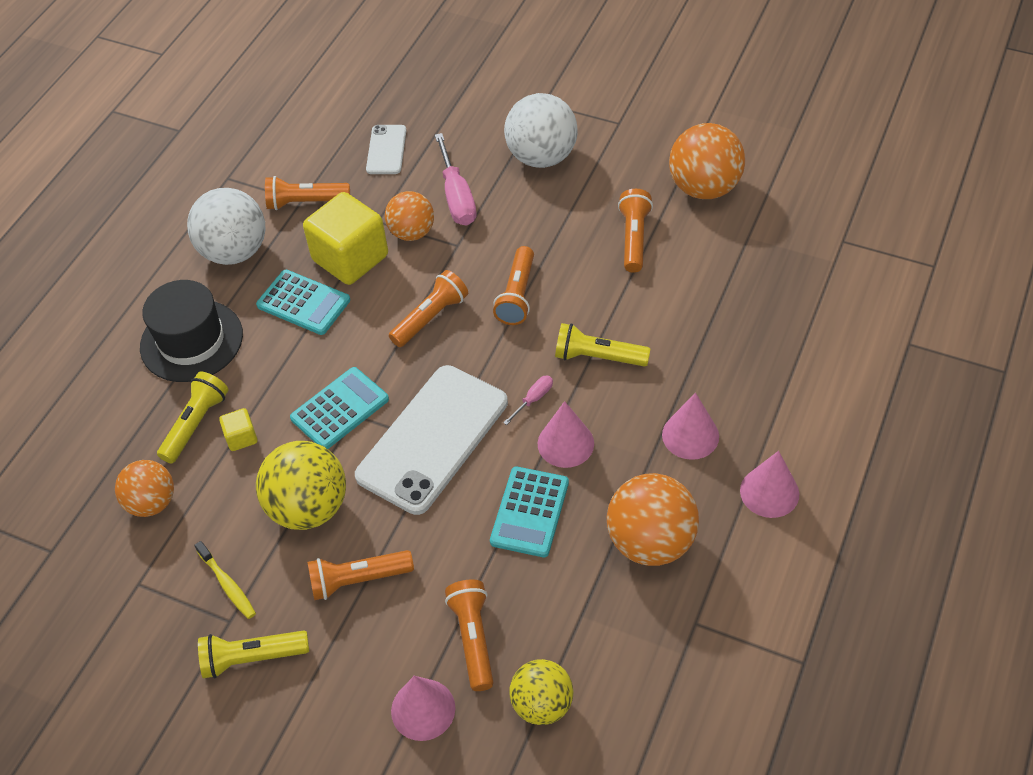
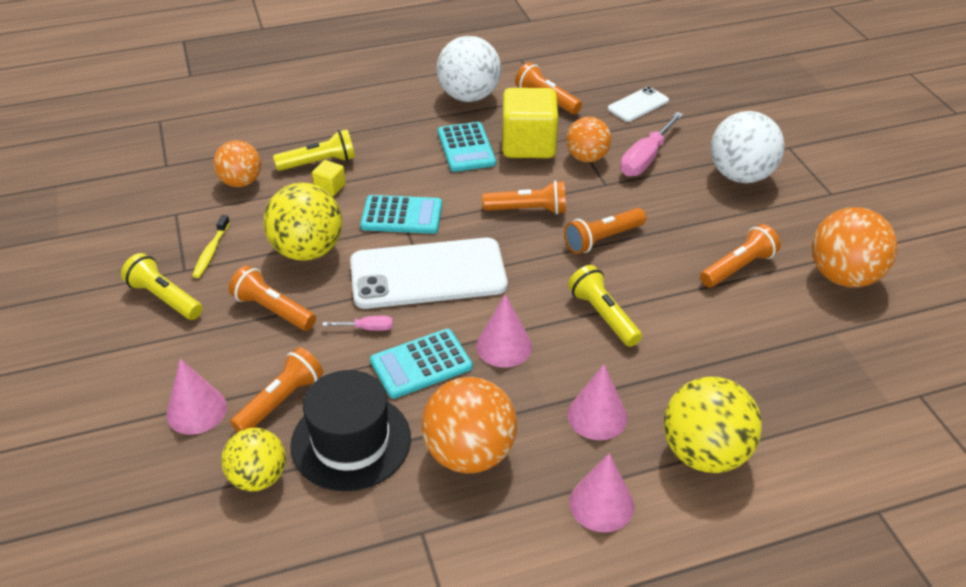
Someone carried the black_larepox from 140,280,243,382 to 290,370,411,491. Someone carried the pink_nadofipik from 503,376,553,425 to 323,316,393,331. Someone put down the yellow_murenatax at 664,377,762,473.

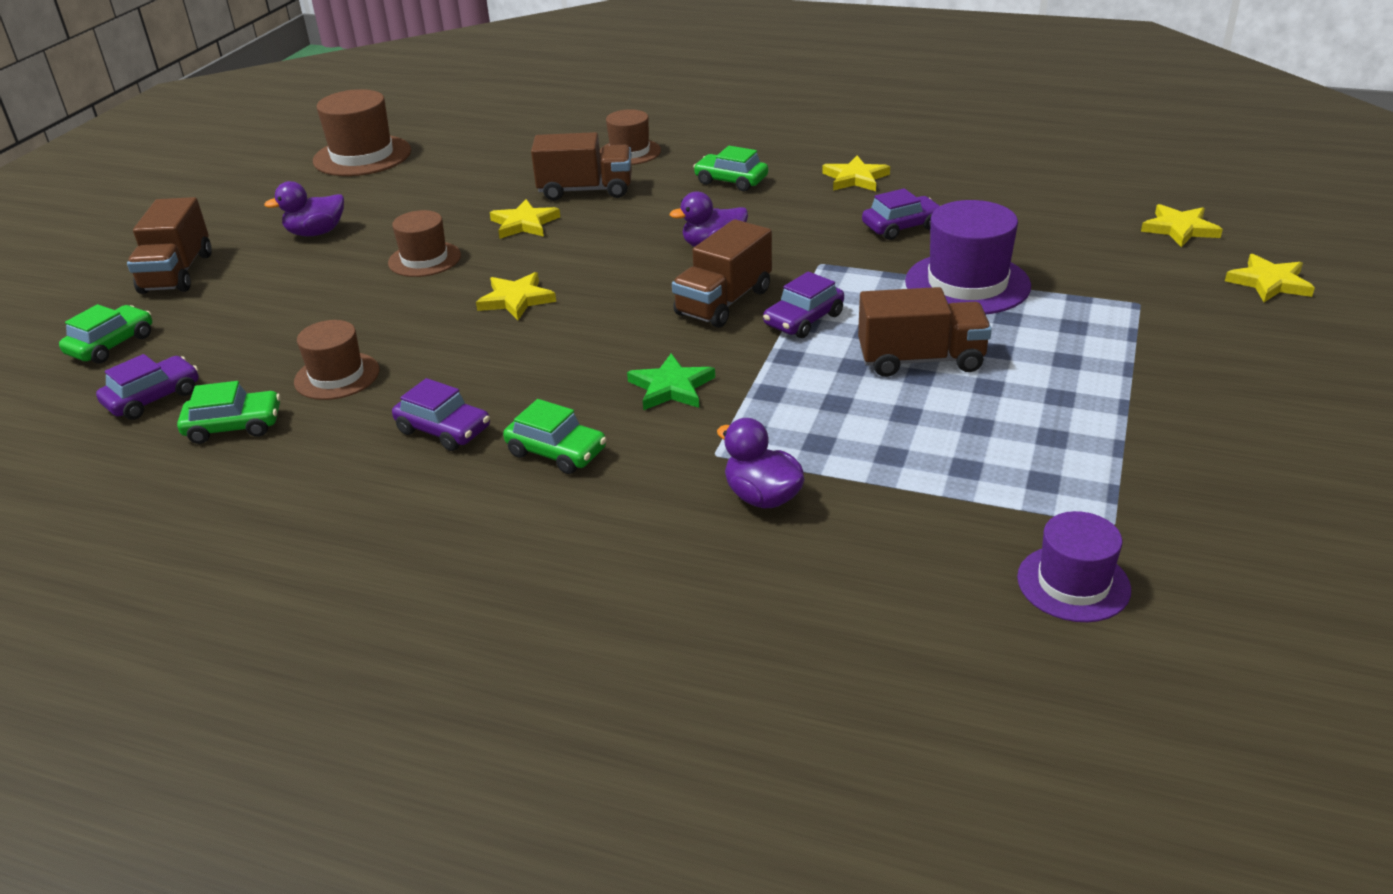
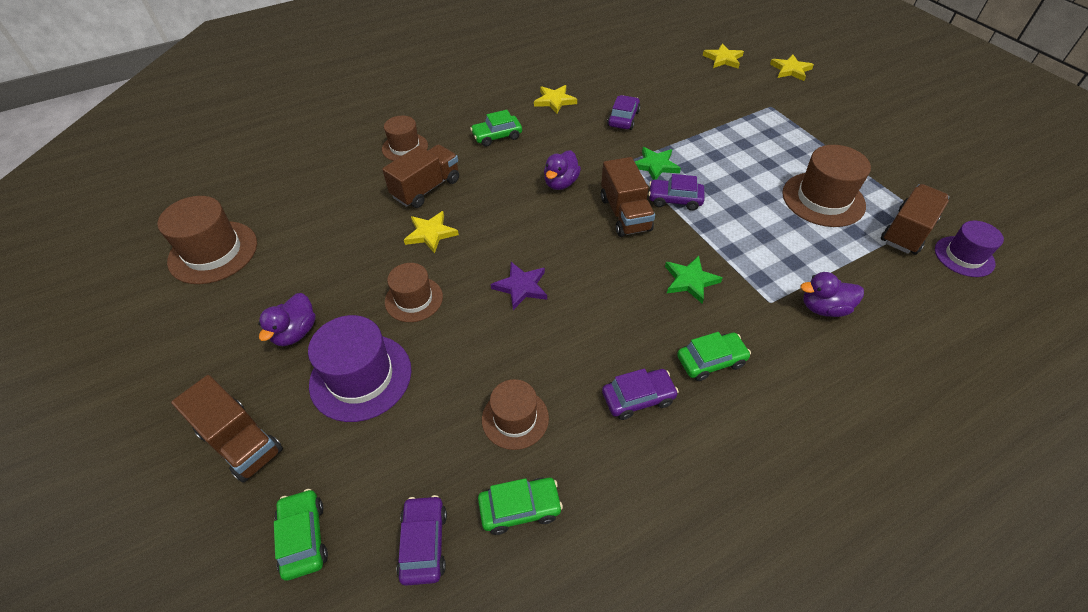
Someone carried the purple_larepox from 905,200,1031,314 to 308,315,412,422. Someone rotated the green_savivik at 177,381,280,444 by 45 degrees clockwise. Someone repainted the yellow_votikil at 476,272,556,320, which became the purple_votikil at 491,262,547,310. Someone put down the green_votikil at 635,147,681,180. Someone rotated the purple_savivik at 763,271,844,338 by 105 degrees clockwise. Someone put down the brown_larepox at 782,145,871,227. Someone carried the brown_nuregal from 858,287,992,377 to 881,184,949,255.

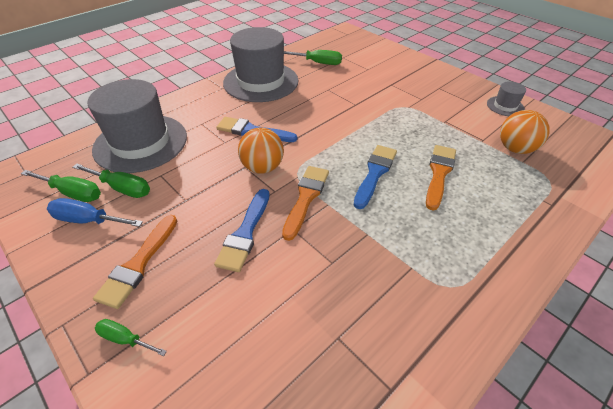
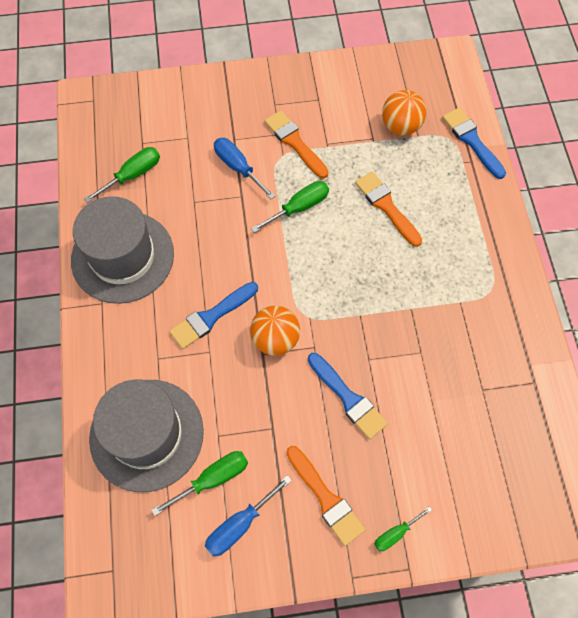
Someone put down the blue_nadofipik at 214,138,275,199. Someone carried the green_nadofipik from 21,170,101,202 to 251,181,329,233. Someone carried the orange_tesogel from 282,166,329,241 to 264,110,329,178. Someone carried the blue_tesogel from 354,145,397,209 to 442,108,506,179. Someone took away the grey_larepox at 487,82,526,116.

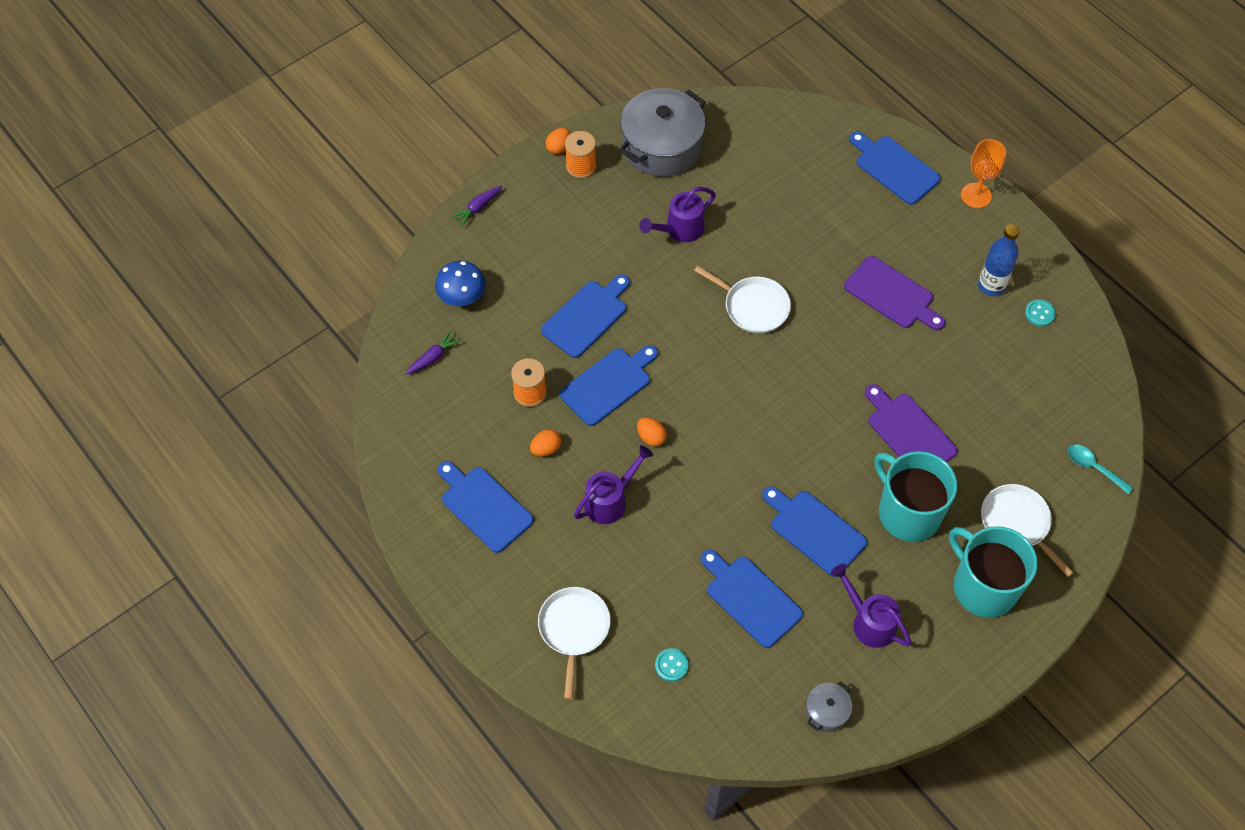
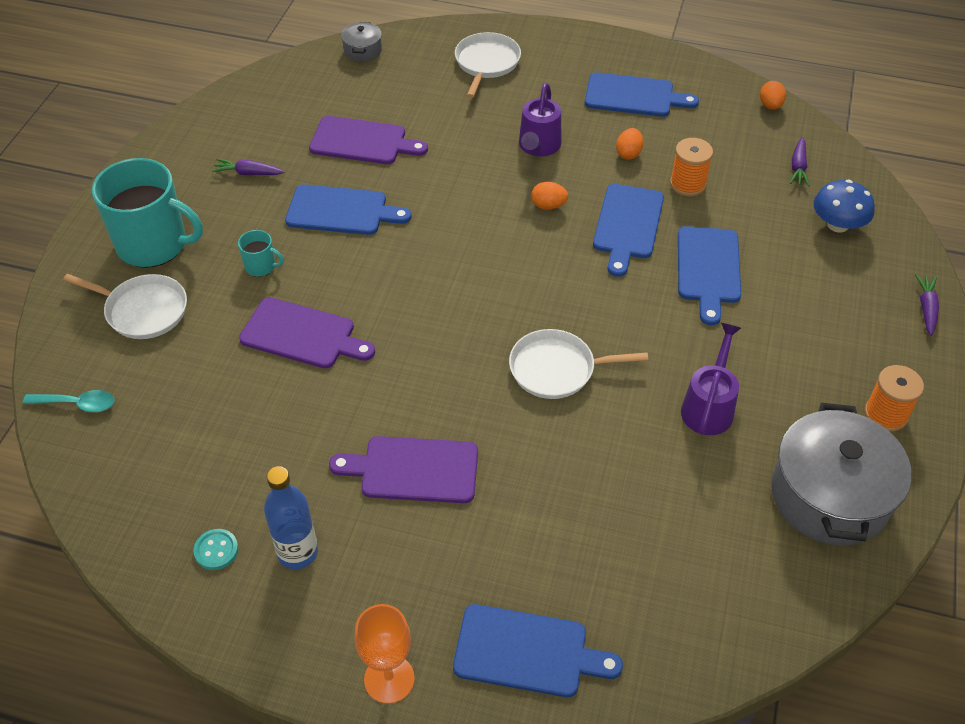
Someone swapped the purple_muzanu at 831,564,912,648 for the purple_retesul at 212,159,285,175. Someone scaled the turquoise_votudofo at 875,451,957,542 by 0.43. Someone repainted the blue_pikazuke at 700,550,803,648, which became the purple_pikazuke at 309,116,428,164. Someone carried the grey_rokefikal from 806,681,852,732 to 341,22,382,62. Someone rotated the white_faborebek at 538,587,611,699 by 135 degrees counterclockwise. Someone carried the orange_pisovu from 546,128,571,154 to 760,81,786,110. Someone took away the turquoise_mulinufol at 655,648,689,682.

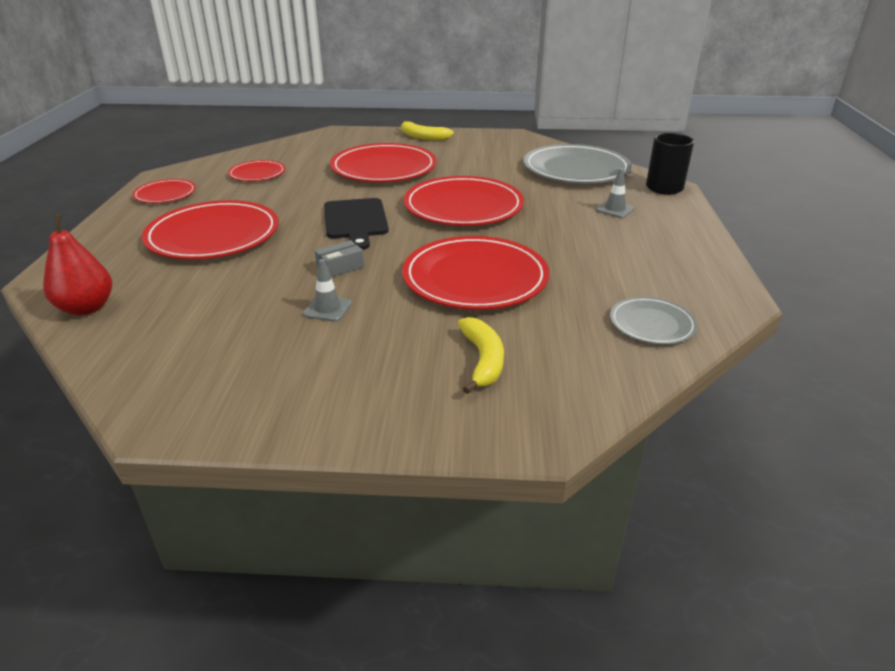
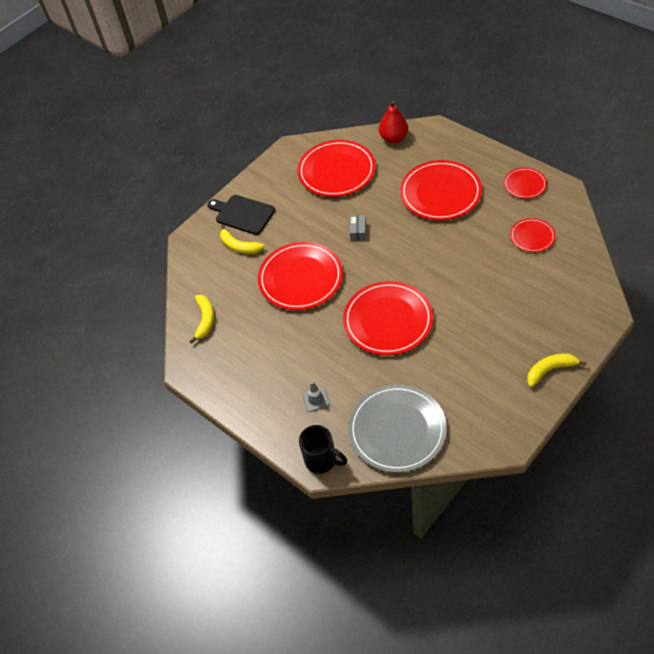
Someone swapped the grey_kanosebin at 610,297,698,344 for the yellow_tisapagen at 189,295,214,344. Someone carried the black_pikazuke from 324,198,389,250 to 207,195,275,235. Someone carried the red_kanosebin from 330,143,437,182 to 297,140,376,197. Someone took away the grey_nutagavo at 303,259,352,322.

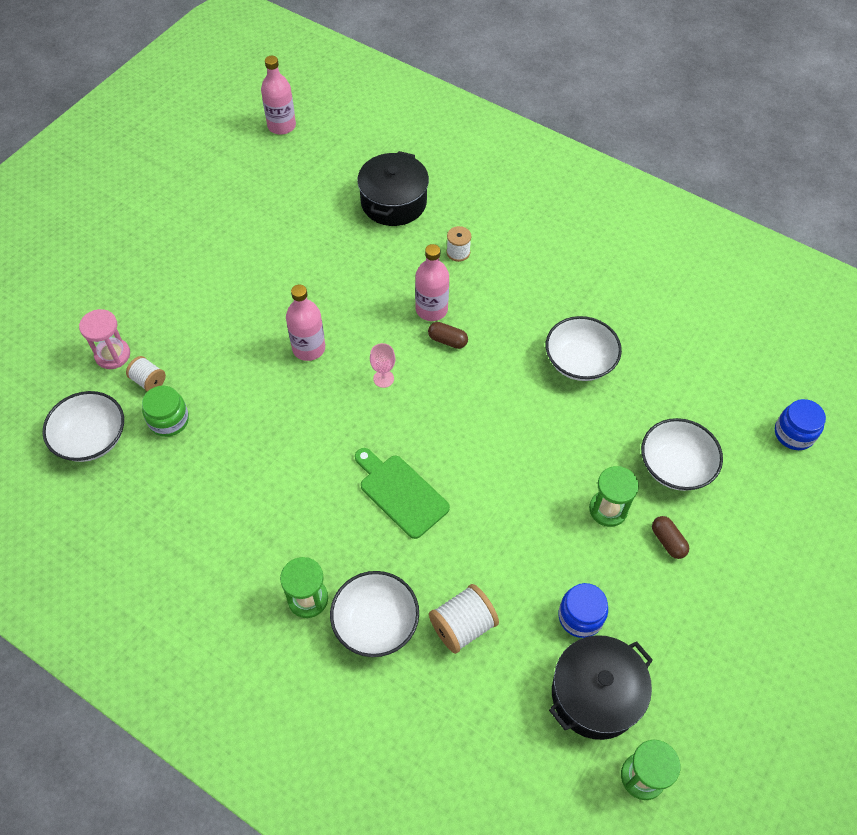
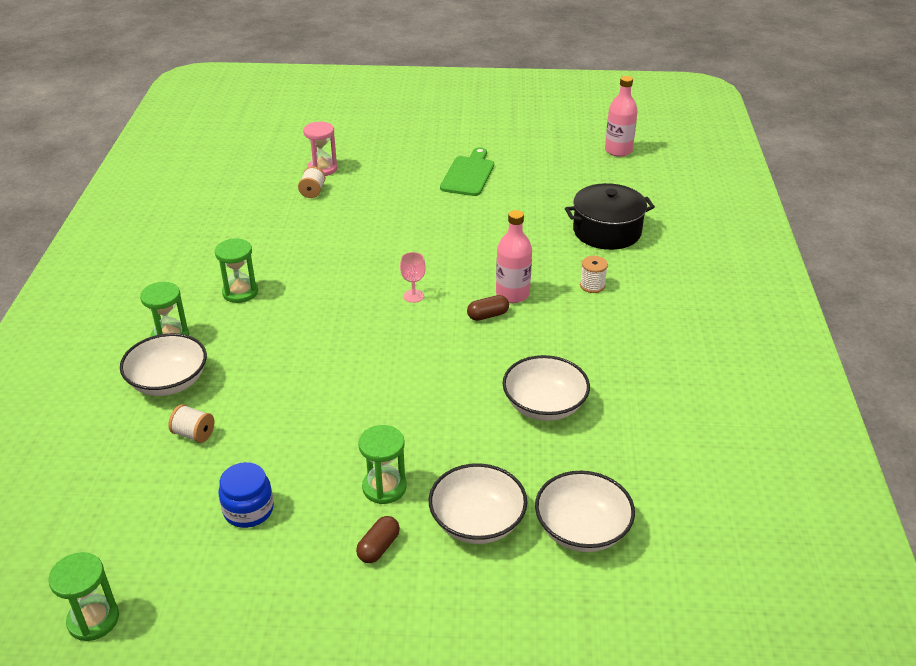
Someone scaled the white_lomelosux at 429,584,499,654 by 0.63. Someone put down the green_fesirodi at 215,239,258,303. Someone carried the green_pikazuke from 355,448,450,539 to 440,147,494,196. Someone rotated the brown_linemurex at 428,322,468,349 by 75 degrees clockwise. Someone carried the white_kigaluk from 43,391,124,462 to 535,471,635,552. Someone took away the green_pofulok at 142,386,189,437. Someone took away the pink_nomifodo at 286,284,325,361. Someone took away the black_rokefikal at 549,635,653,740. Someone took away the blue_pofulok at 775,399,826,450.

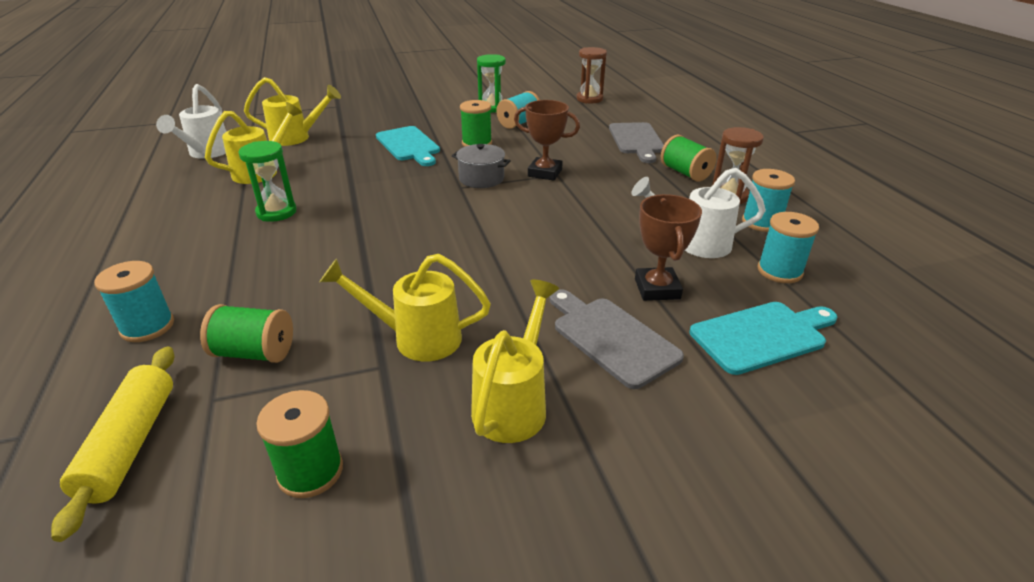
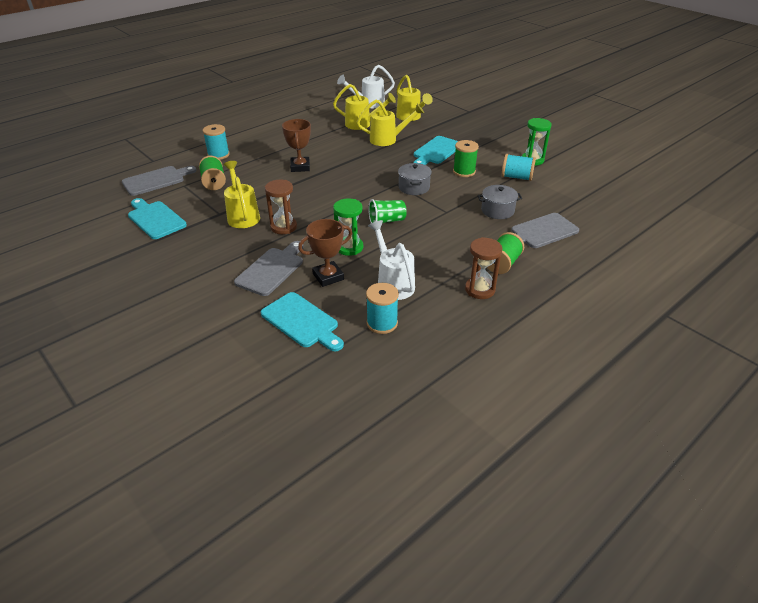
Someone swapped the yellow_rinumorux at 51,347,174,542 for the grey_pikazuke at 122,166,197,196. Someone swapped the green_lomelosux at 256,390,343,498 for the turquoise_pikazuke at 128,198,187,239. Someone carried the brown_fesirodi from 576,47,607,104 to 265,180,297,234. Someone carried the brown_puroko from 514,100,580,181 to 282,119,311,172. Someone carried the green_fesirodi from 238,141,297,222 to 333,198,363,256. Someone carried the yellow_muzanu from 471,280,559,443 to 357,99,424,146. Someone put down the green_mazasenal at 368,199,407,223. Someone put down the grey_rokefikal at 478,185,522,219. Someone took away the turquoise_lomelosux at 742,169,795,232.

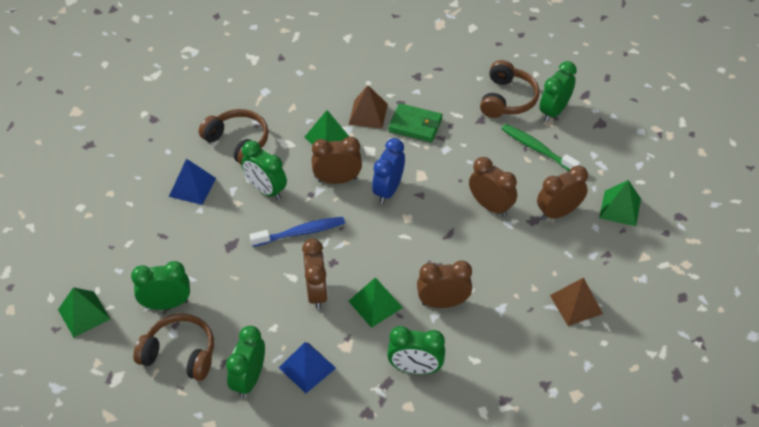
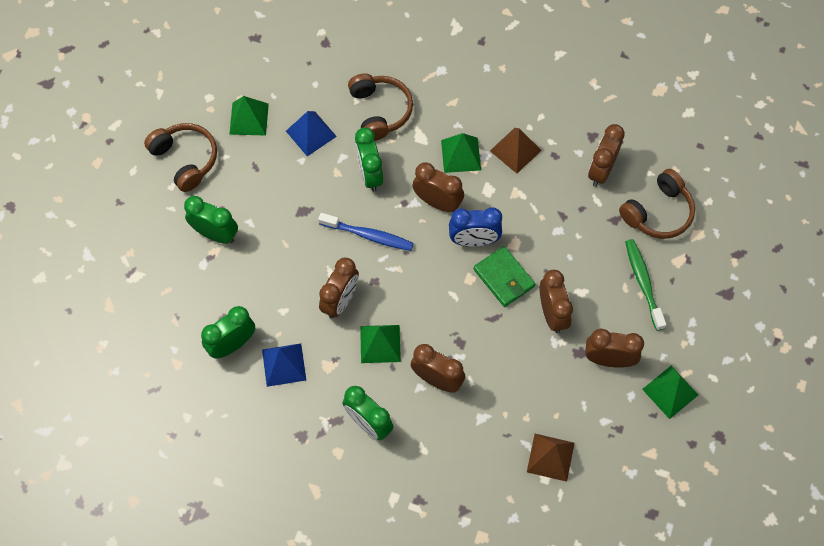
Someone carried the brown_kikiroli from 133,314,214,381 to 144,123,217,192. Someone carried the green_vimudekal from 58,287,110,338 to 229,96,269,136. Someone rotated the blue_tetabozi at 372,138,405,204 by 150 degrees counterclockwise. Someone carried the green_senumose from 388,103,442,142 to 474,246,535,307. Someone put down the brown_tetabozi at 588,124,625,187. Someone took away the green_tetabozi at 539,61,577,122.

